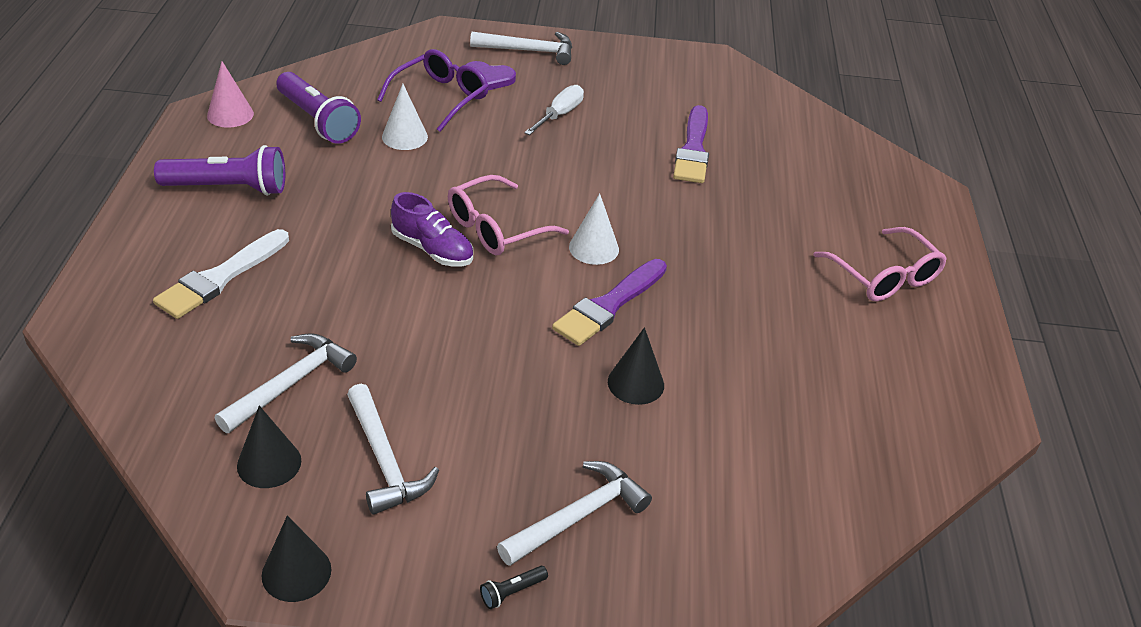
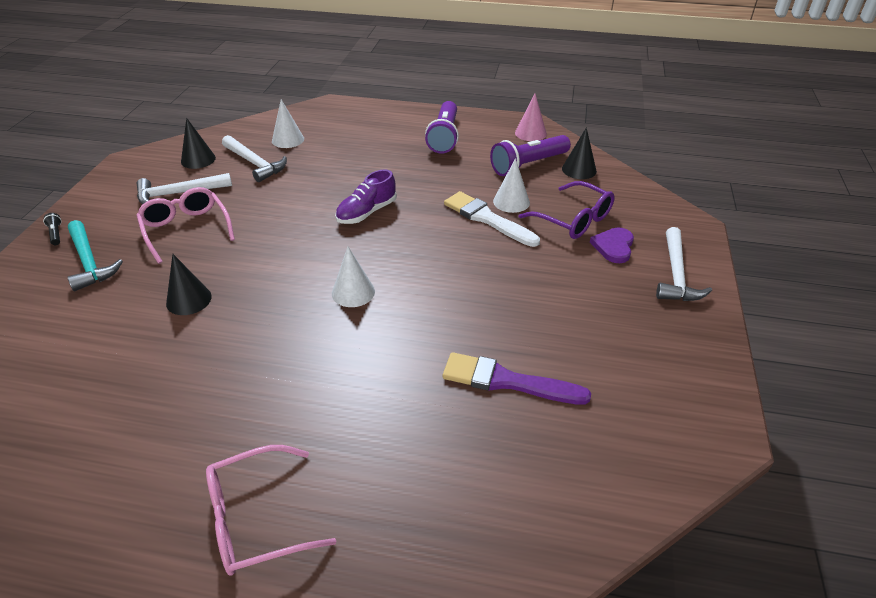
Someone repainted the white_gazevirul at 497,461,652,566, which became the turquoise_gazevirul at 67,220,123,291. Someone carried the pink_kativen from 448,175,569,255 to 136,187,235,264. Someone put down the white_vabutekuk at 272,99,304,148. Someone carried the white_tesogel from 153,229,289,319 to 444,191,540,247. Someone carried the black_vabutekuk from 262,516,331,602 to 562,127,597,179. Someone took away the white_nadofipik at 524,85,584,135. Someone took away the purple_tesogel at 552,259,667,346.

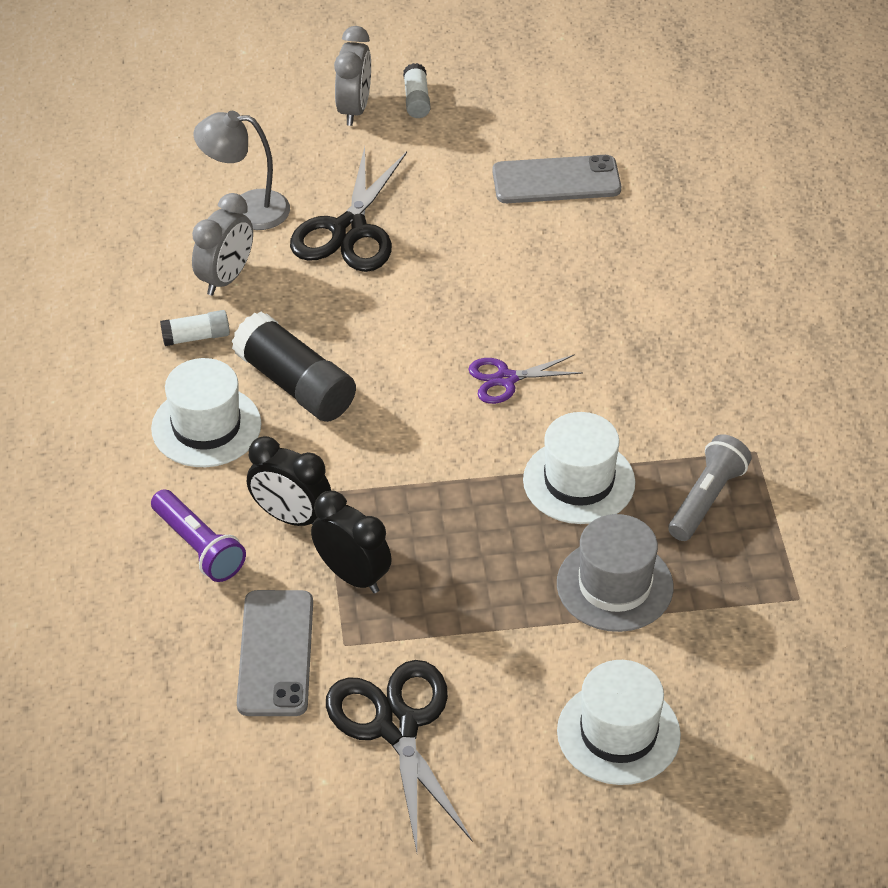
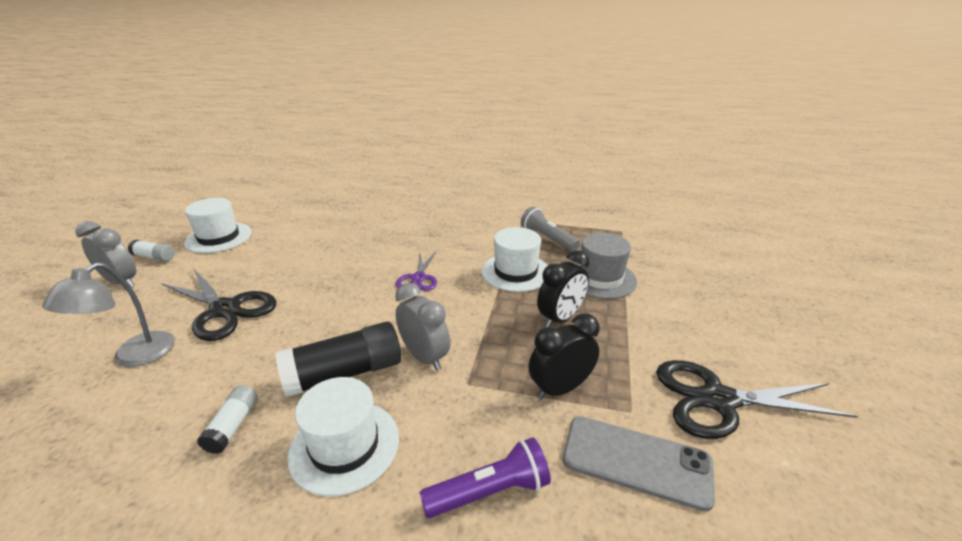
Someone carried the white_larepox from 557,660,681,785 to 184,198,252,253. Someone carried the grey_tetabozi from 192,193,253,296 to 395,283,450,371. Someone carried the black_tetabozi from 247,436,331,526 to 537,250,589,327. Someone took away the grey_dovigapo at 492,155,621,203.

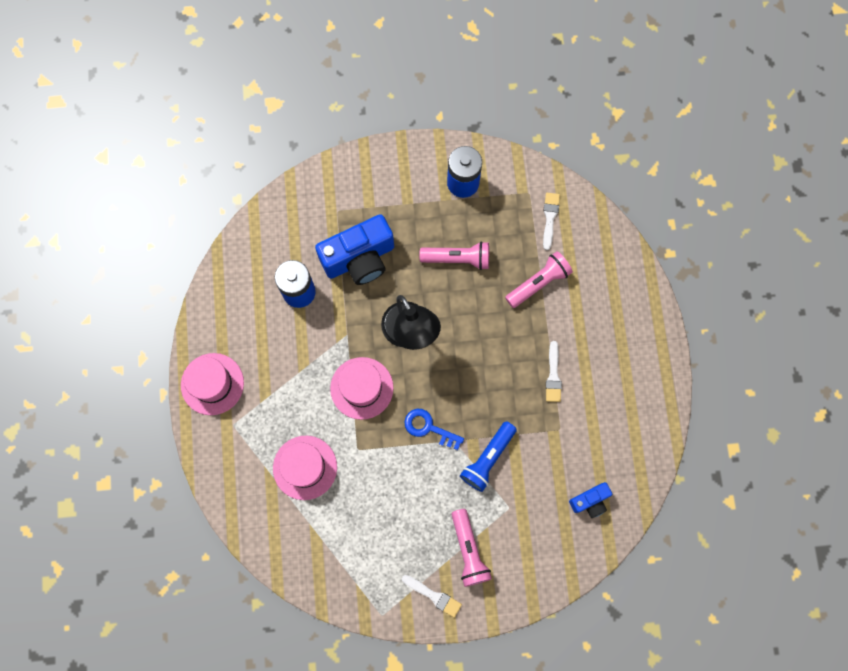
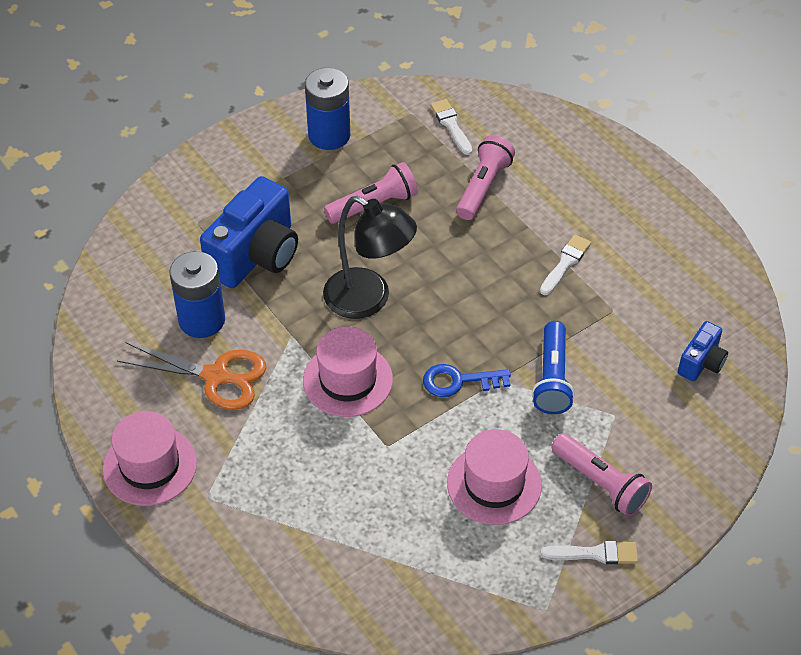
Someone put down the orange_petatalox at 117,342,267,410. Someone carried the pink_larepox from 273,436,337,500 to 447,429,542,525. Someone rotated the white_tesogel at 546,341,562,402 by 120 degrees counterclockwise.

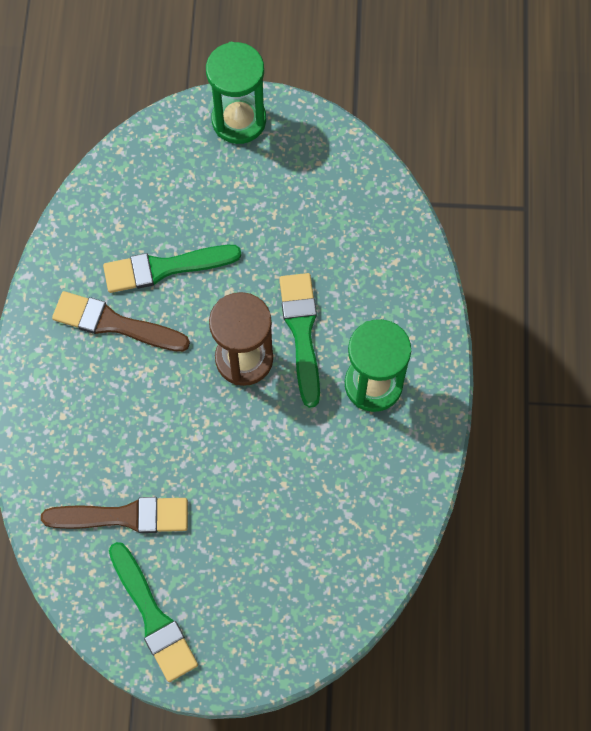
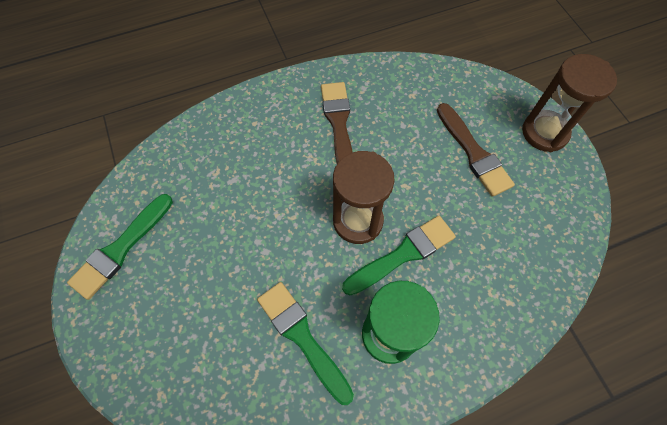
Someone carried the green_tesogel from 103,245,241,293 to 257,282,354,405. Someone carried the brown_tesogel from 41,497,188,533 to 437,103,515,197. Someone repainted the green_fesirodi at 206,42,266,144, which became the brown_fesirodi at 522,54,617,152.

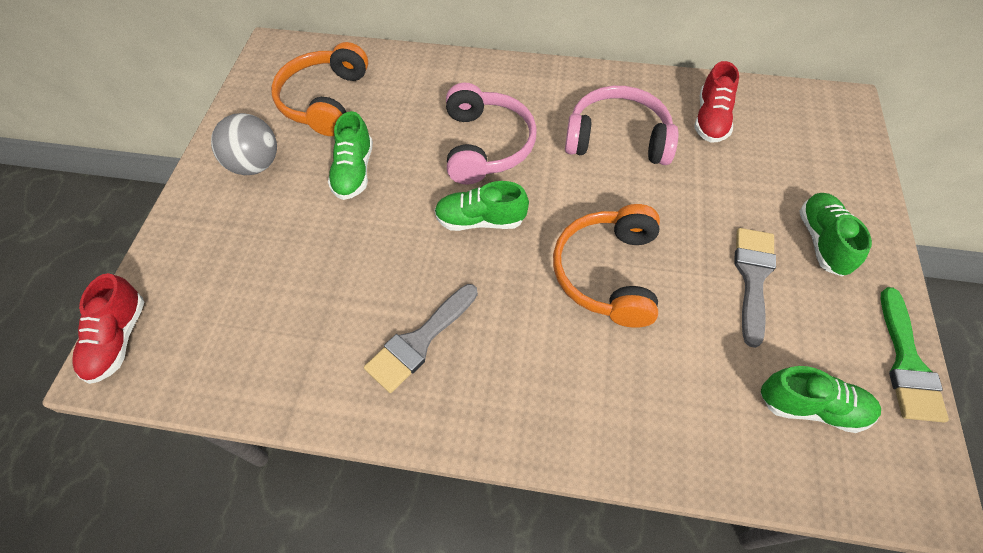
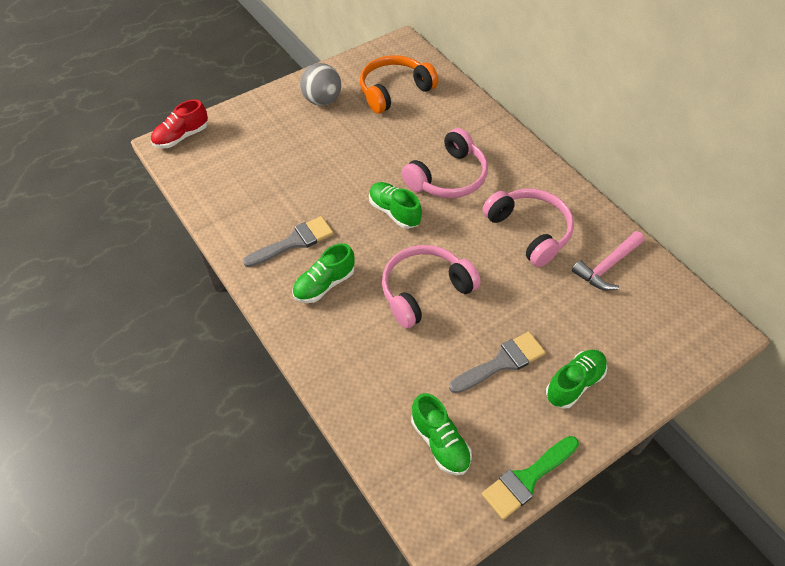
Someone rotated the grey_tesogel at 364,284,478,393 by 150 degrees clockwise. Someone carried the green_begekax from 328,111,373,200 to 292,243,355,303. Someone repainted the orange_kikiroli at 553,204,660,328, which became the pink_kikiroli at 382,245,481,329. Someone swapped the red_begekax at 694,61,739,143 for the pink_gazevirul at 572,231,645,290.

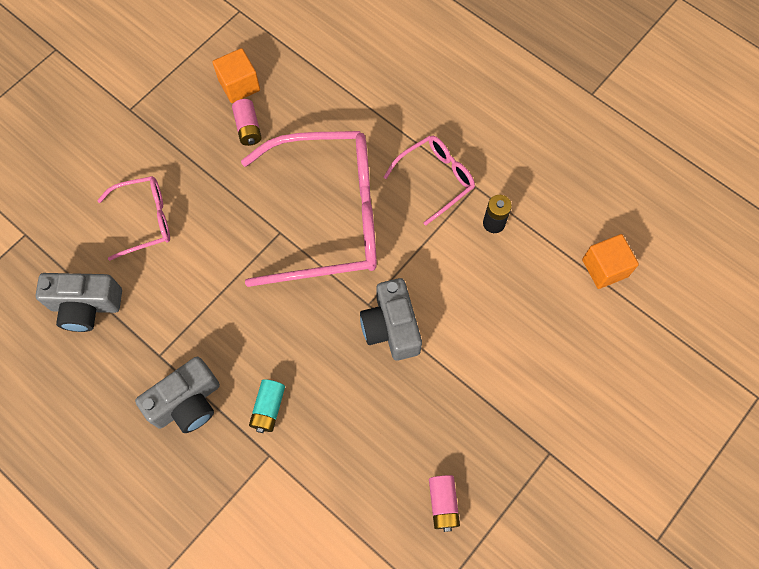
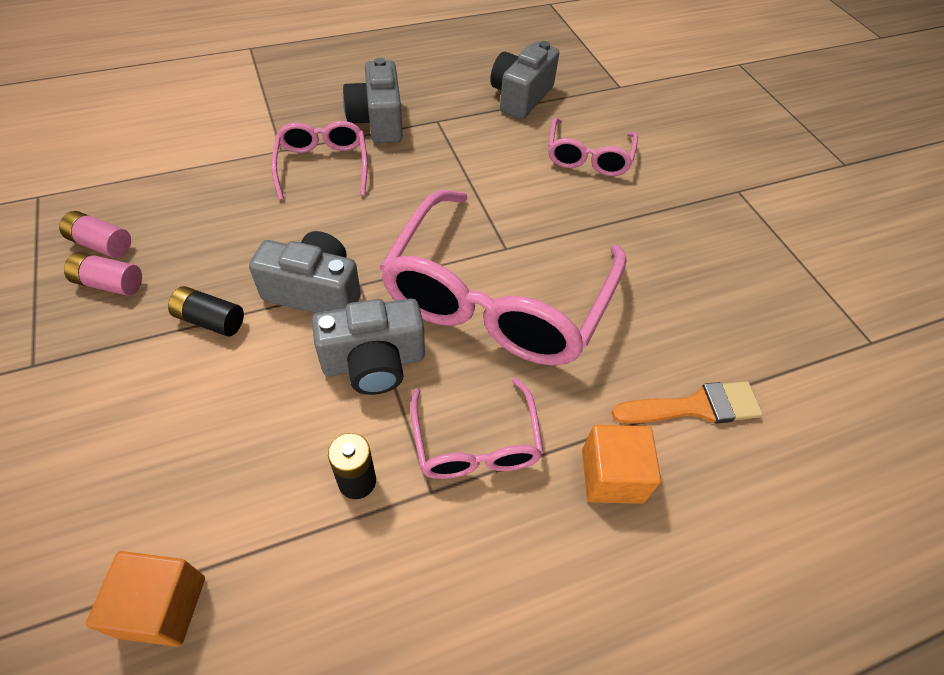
Someone carried the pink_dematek from 232,99,262,146 to 64,252,142,296. Someone put down the black_dematek at 168,286,244,337. Someone swapped the turquoise_dematek at 249,379,285,433 for the pink_kativen at 271,121,368,200. Someone put down the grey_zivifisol at 312,298,425,395. Someone carried the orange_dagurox from 213,48,260,103 to 582,425,661,504. Someone put down the orange_tesogel at 612,381,763,424.

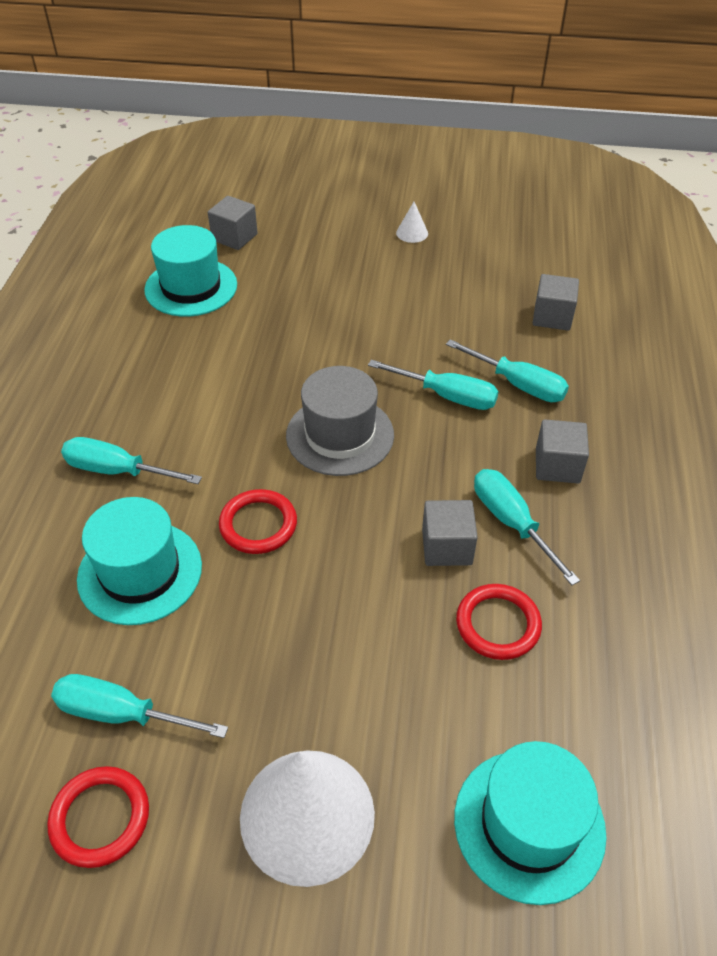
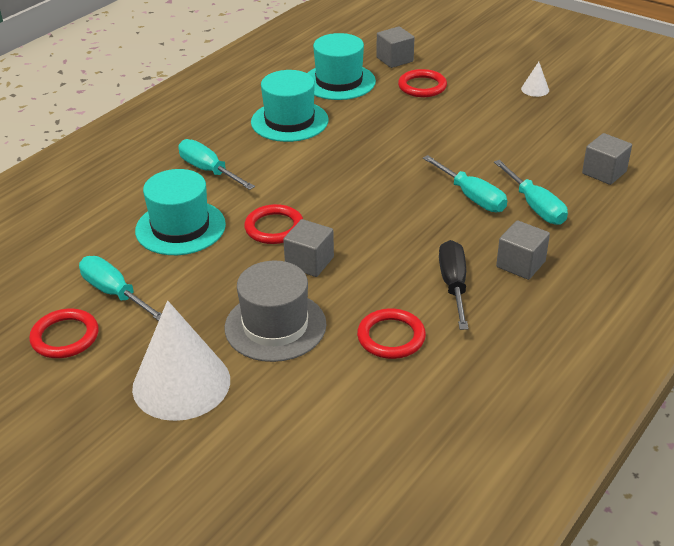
Someone carried the grey_larepox from 286,366,394,476 to 225,261,326,362. Someone carried the turquoise_larepox from 454,741,607,905 to 251,70,328,142. Someone carried the grey_dagurox from 422,500,478,566 to 283,219,334,277. Someone put down the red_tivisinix at 398,69,447,97. Someone repainted the turquoise_nadofipik at 474,469,580,585, which became the black_nadofipik at 439,240,468,330.

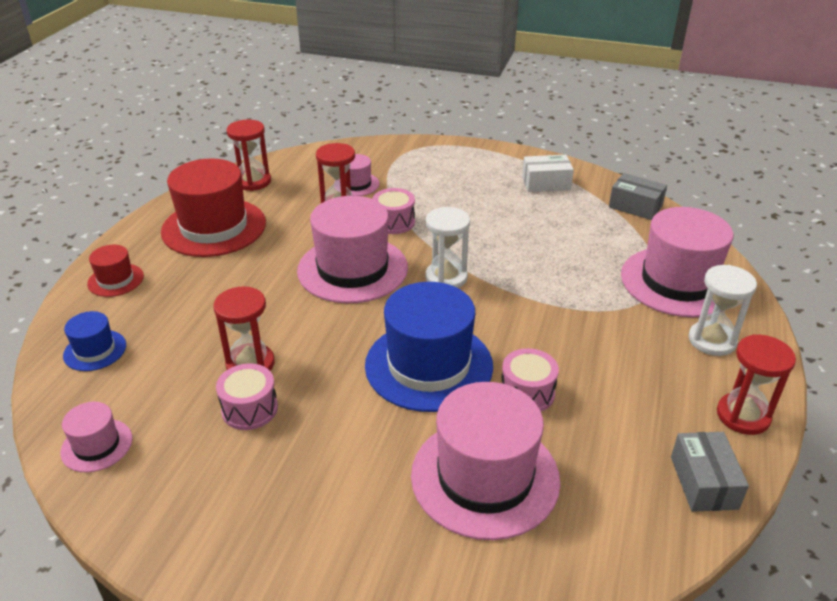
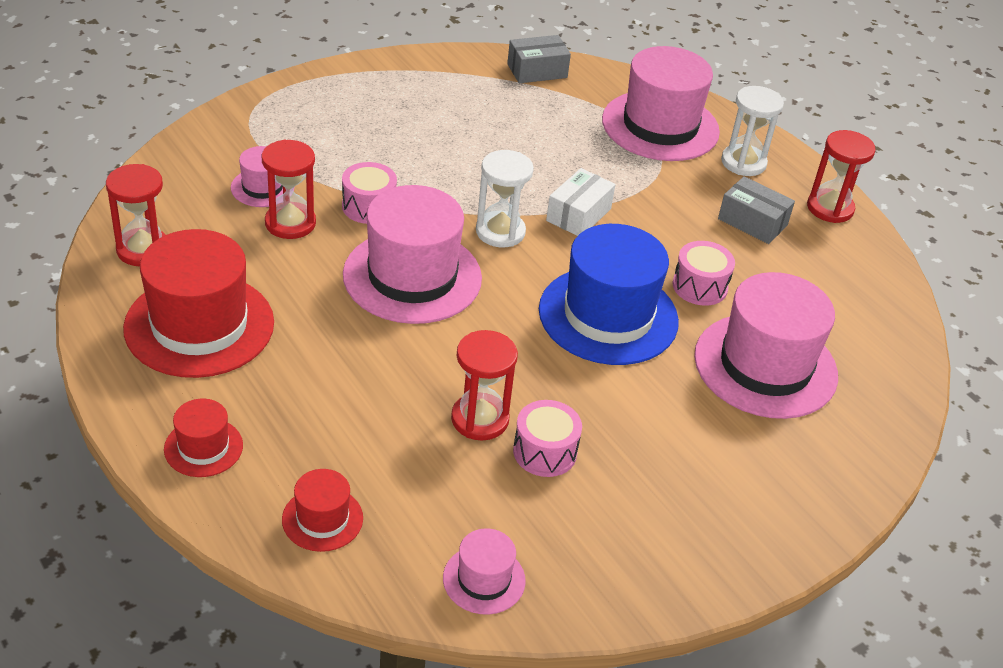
Someone repainted the blue_larepox at 63,311,126,371, which became the red_larepox at 282,469,363,552. Someone carried the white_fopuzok from 522,155,574,192 to 546,168,615,236. Someone carried the grey_fopuzok from 671,432,749,512 to 718,176,795,244.

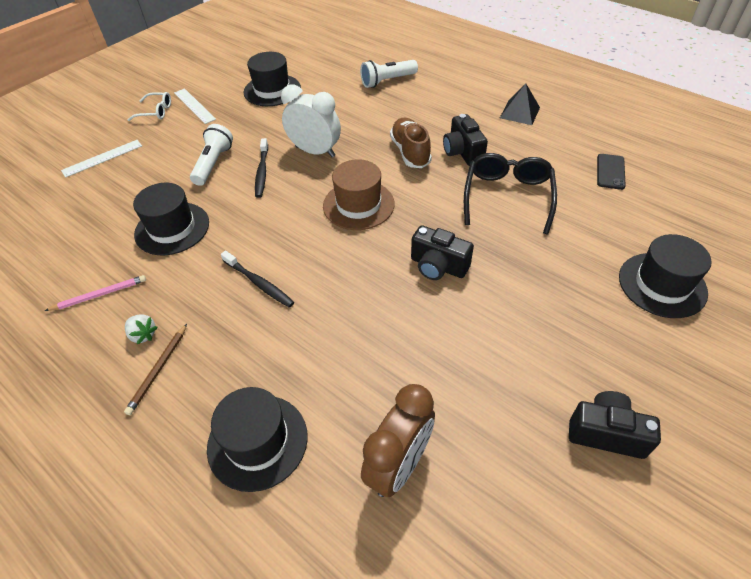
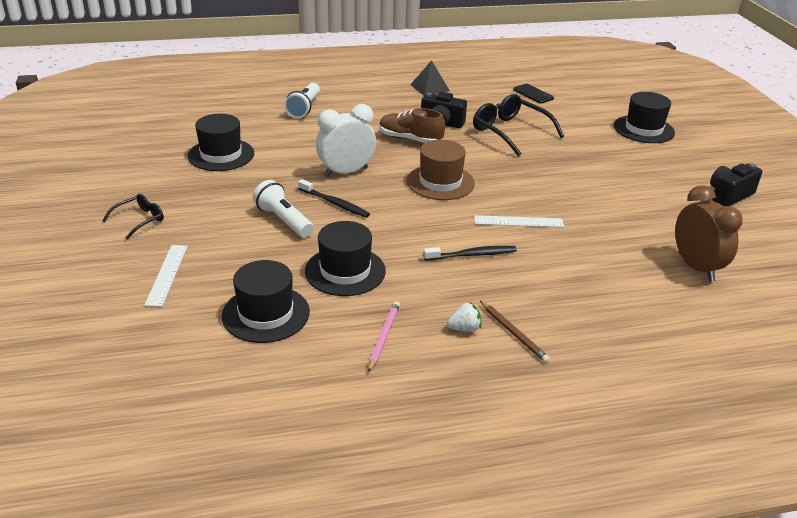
Someone repainted the white_kativen at 128,92,171,121, which became the black_kativen at 102,194,164,240. Someone carried the black_larepox from 207,387,308,492 to 222,260,310,343. Someone carried the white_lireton from 174,88,216,124 to 474,215,564,228. Someone took away the black_zivifisol at 411,225,474,280.

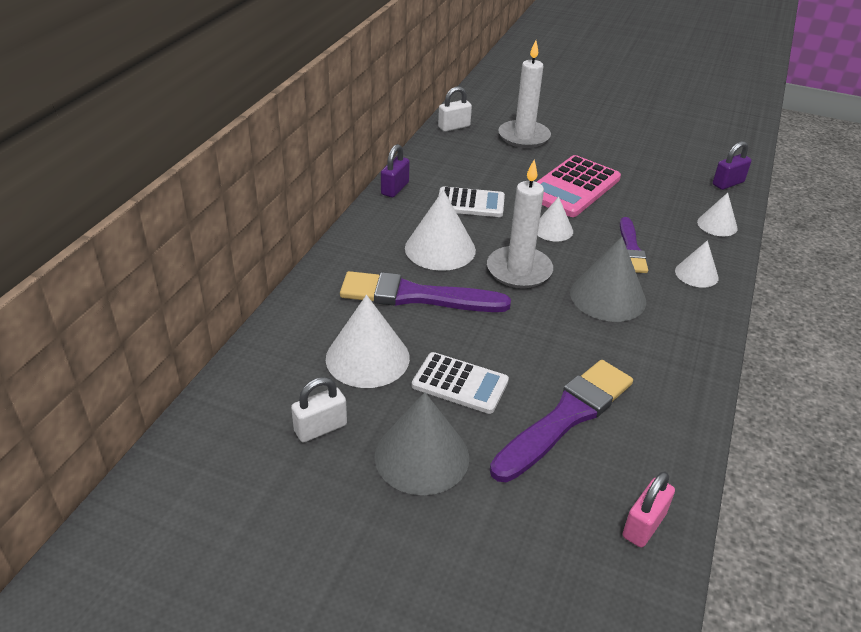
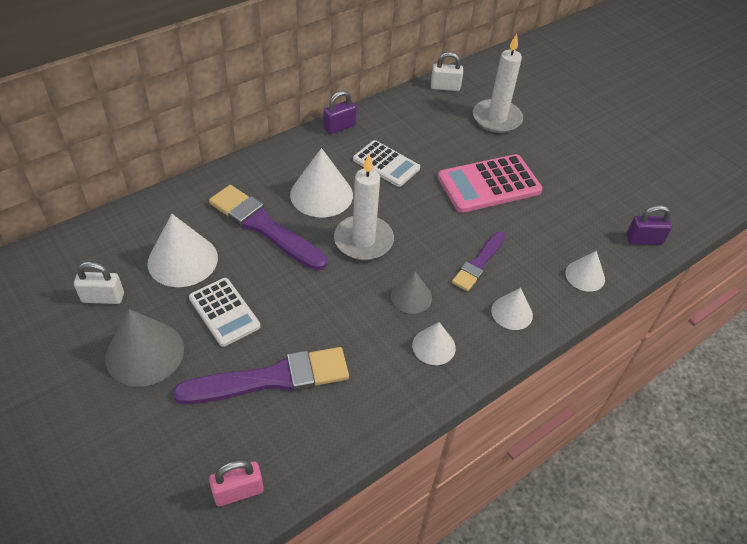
Someone scaled the grey_vabutekuk at 570,237,646,322 by 0.59. Someone carried the white_vabutekuk from 537,197,573,242 to 412,322,456,365.

